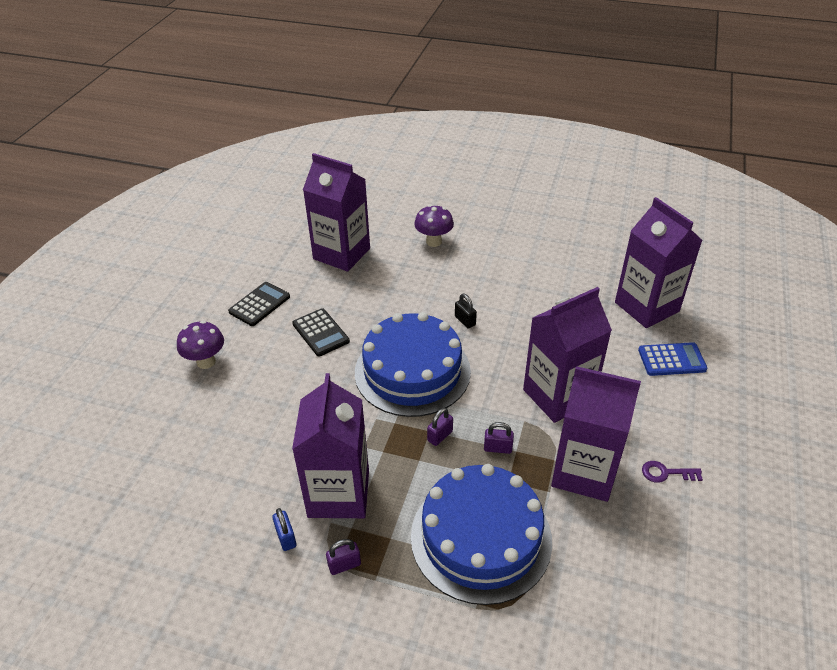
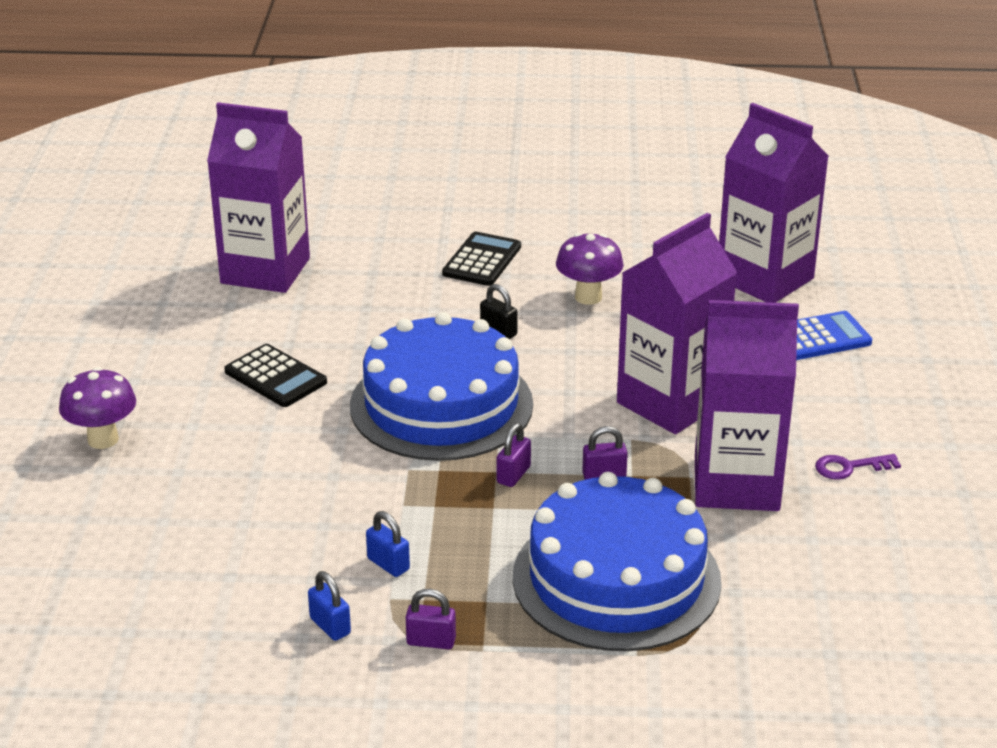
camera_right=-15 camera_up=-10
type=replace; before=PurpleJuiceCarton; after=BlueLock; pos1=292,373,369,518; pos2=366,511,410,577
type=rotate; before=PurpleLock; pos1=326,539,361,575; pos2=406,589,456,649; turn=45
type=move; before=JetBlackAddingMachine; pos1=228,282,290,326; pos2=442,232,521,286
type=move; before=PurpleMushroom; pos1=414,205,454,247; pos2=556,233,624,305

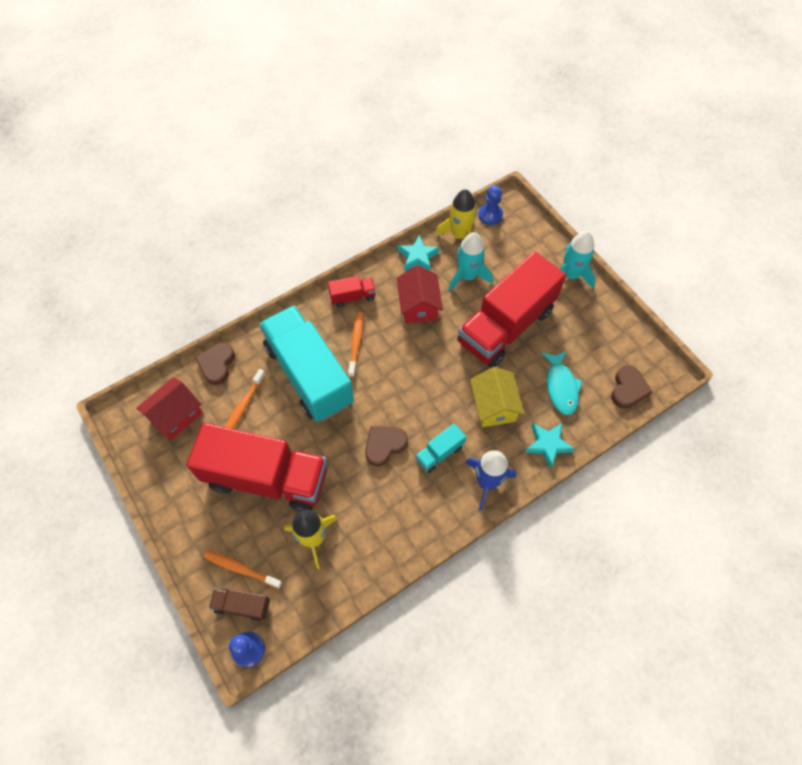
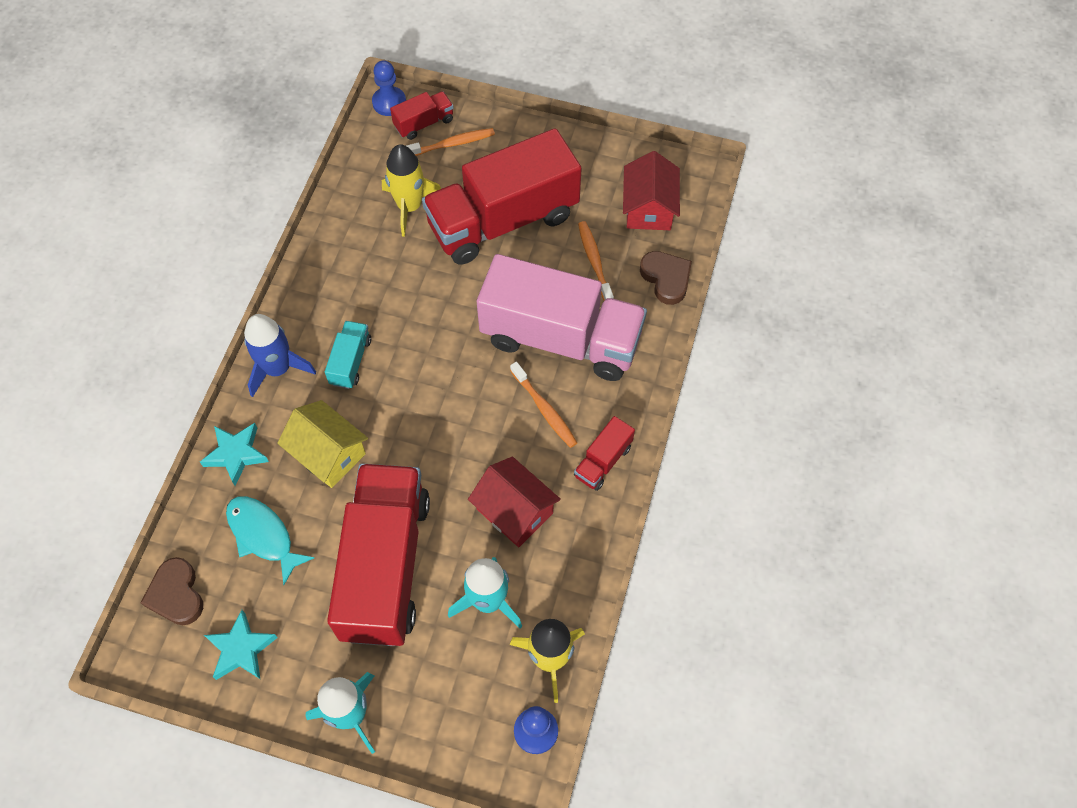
camera_right=140 camera_up=0
type=move; before=AquaFivePointedStar; pos1=398,235,439,271; pos2=204,610,278,680
type=recolor; before=BrownToyTruck; after=CrimsonToyTruck; pos1=209,588,270,621; pos2=390,91,454,140
type=recolor; before=AquaToyTruck; after=RosyToyTruck; pos1=259,305,354,422; pos2=477,254,647,381
type=delete; before=BrownHeart; pos1=365,426,408,466

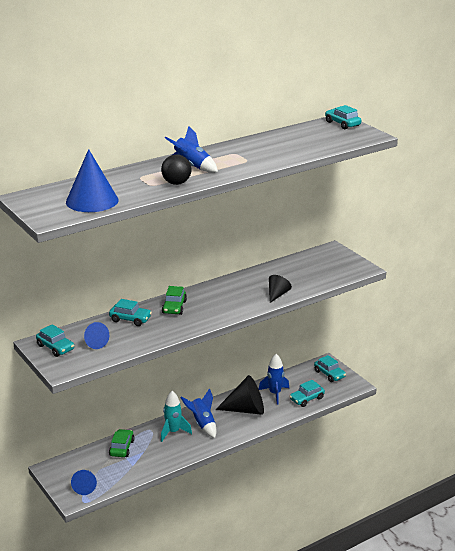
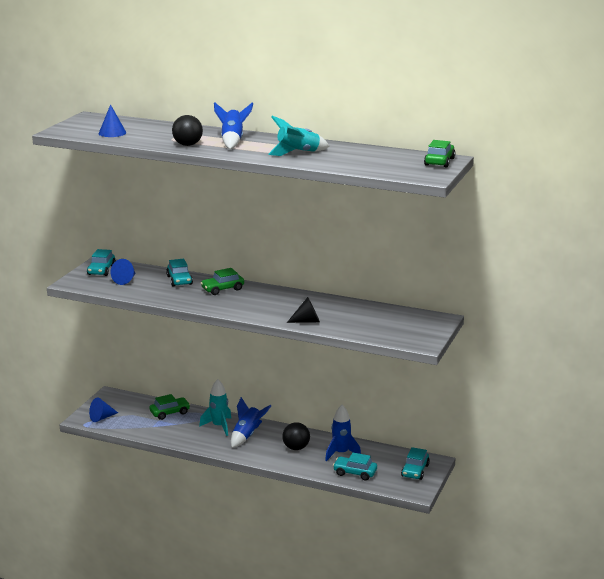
camera_right=55 camera_up=-5
type=resize; before=BlueConeShape; pos1=66,149,118,212; pos2=99,104,126,137; scale=0.56
type=insert; after=AquaToyRocket; pos2=268,116,330,156
type=replace; before=JetBlackConeShape; after=JetBlackBall; pos1=216,375,264,415; pos2=282,422,310,450
type=recolor; before=AquaCar; after=GreenCar; pos1=325,105,361,129; pos2=424,140,455,168

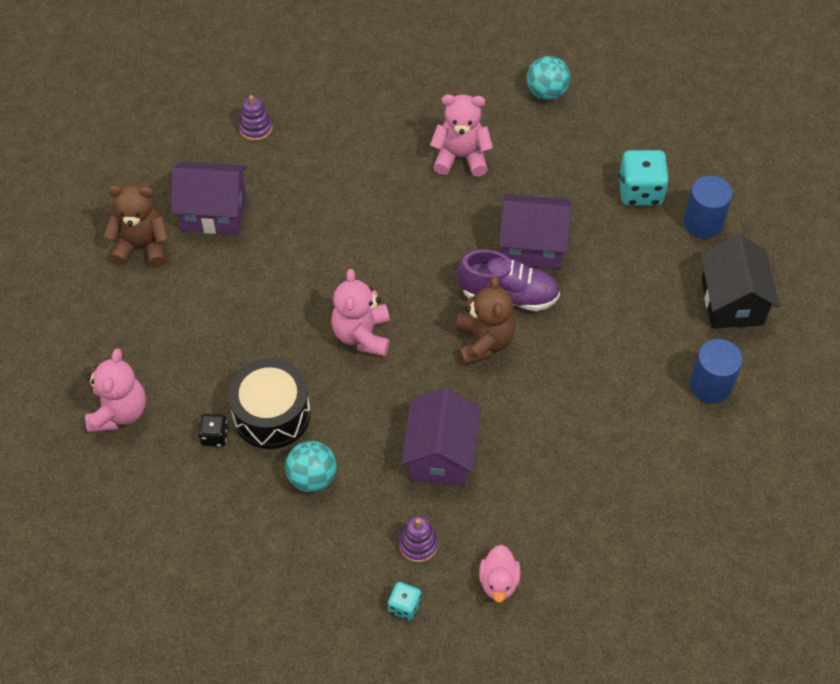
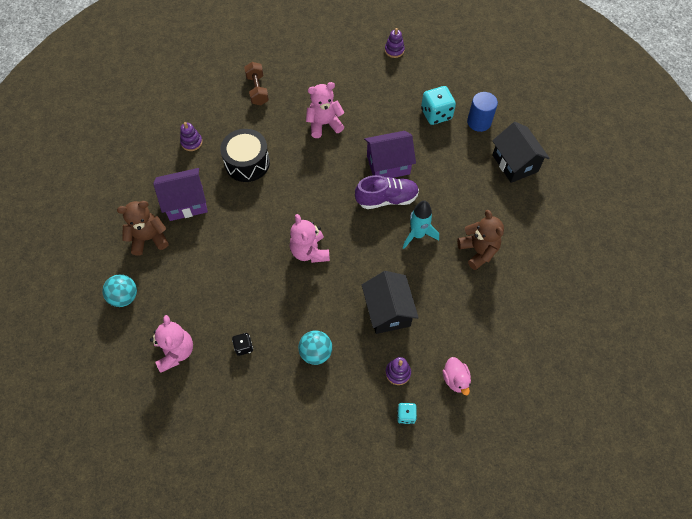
camera_right=-20 camera_up=5
type=move; before=AquaBall; pos1=527,56,570,100; pos2=102,274,137,307
type=move; before=JetBlackDrum; pos1=228,358,311,449; pos2=220,129,270,182
type=insert; after=BrownHandWeight; pos2=244,62,269,105
type=recolor; before=PurpleCottage; after=JetBlackCottage; pos1=401,387,481,486; pos2=362,271,419,334
type=insert; after=PurpleStackingToy; pos2=385,28,405,58
type=insert; after=AquaToyRocket; pos2=403,201,439,249
type=move; before=BrownStuffedBear; pos1=456,275,515,365; pos2=457,210,504,270
type=delete; before=BlueCylinder; pos1=690,339,743,404

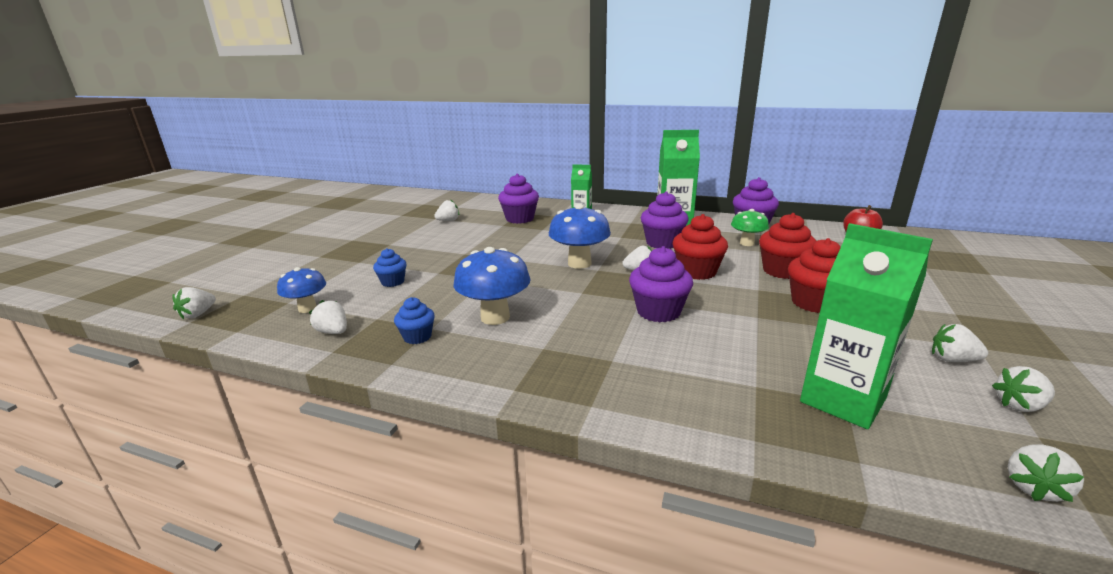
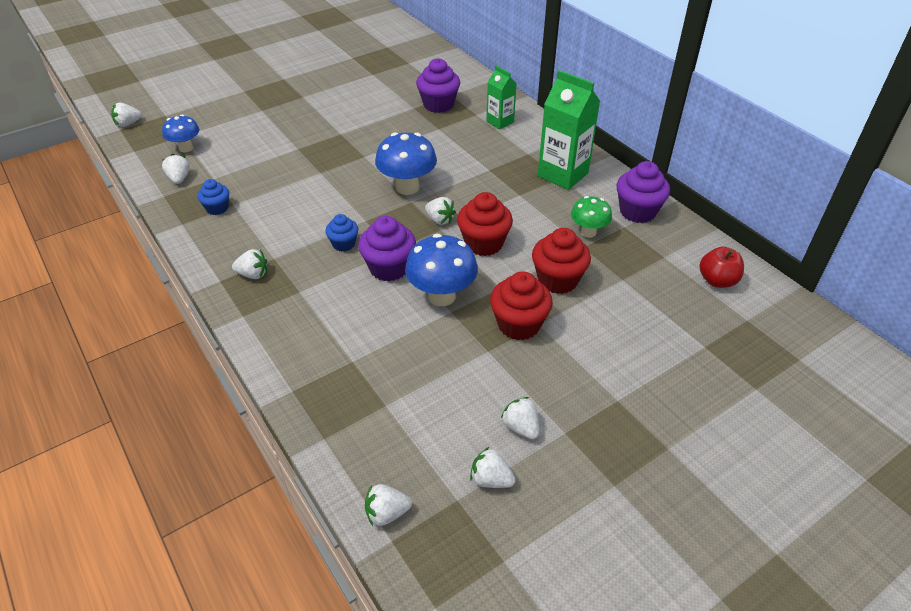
camera_right=35 camera_up=20
type=move; before=WhiteToyStrawberry; pos1=434,199,459,221; pos2=232,249,267,279
type=move; before=BlueFairyCake; pos1=373,248,407,287; pos2=325,214,358,251
type=move; before=BlueMushroom; pos1=454,247,530,325; pos2=405,234,478,306
type=delete; before=PurpleFairyCake; pos1=641,191,688,249
type=delete; before=GreenJuiceCarton; pos1=800,223,933,429

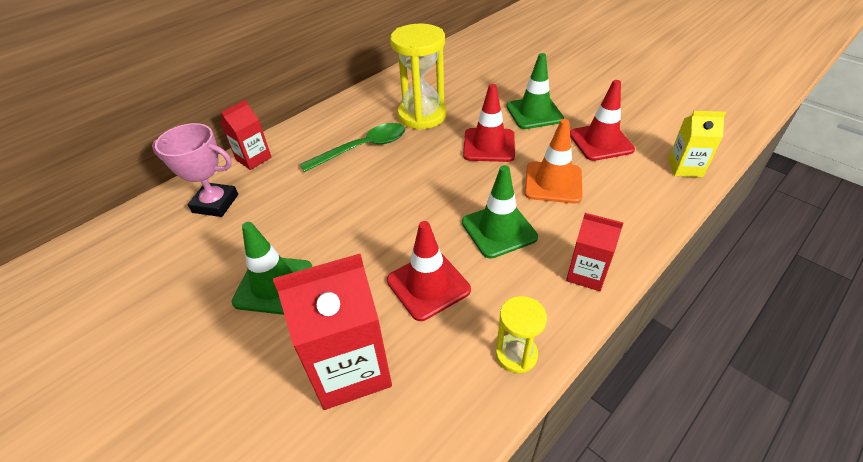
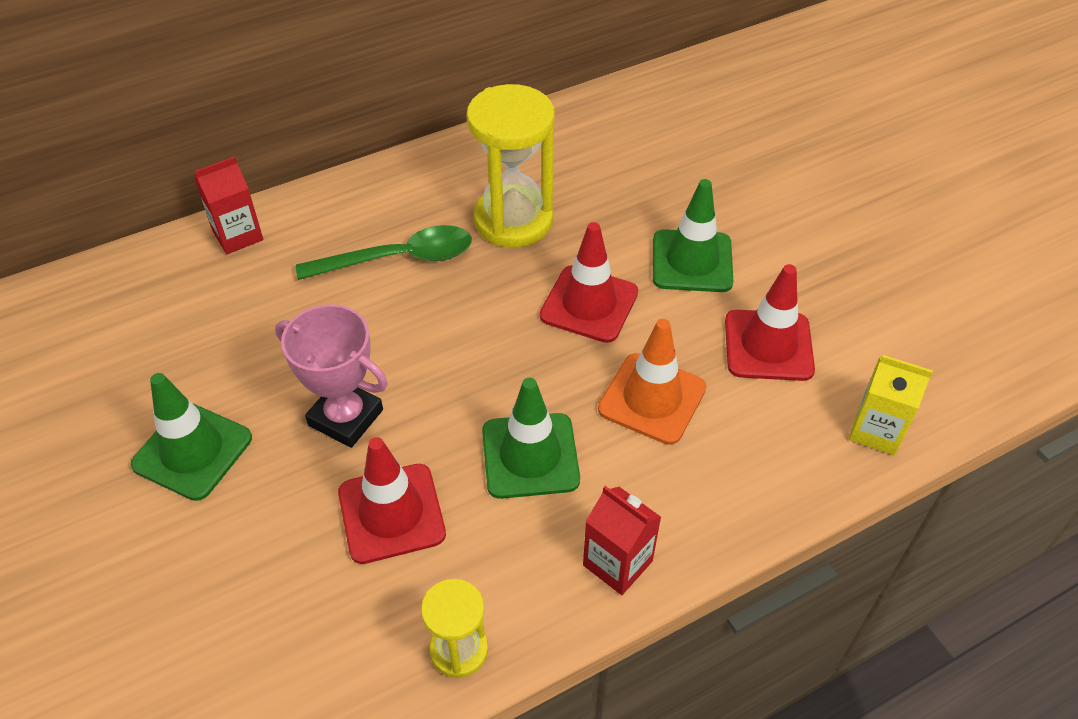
camera_right=15 camera_up=5
type=move; before=RosyTrophy; pos1=152,123,238,217; pos2=275,304,388,448
type=delete; before=CrimsonJuiceCarton; pos1=273,254,392,410

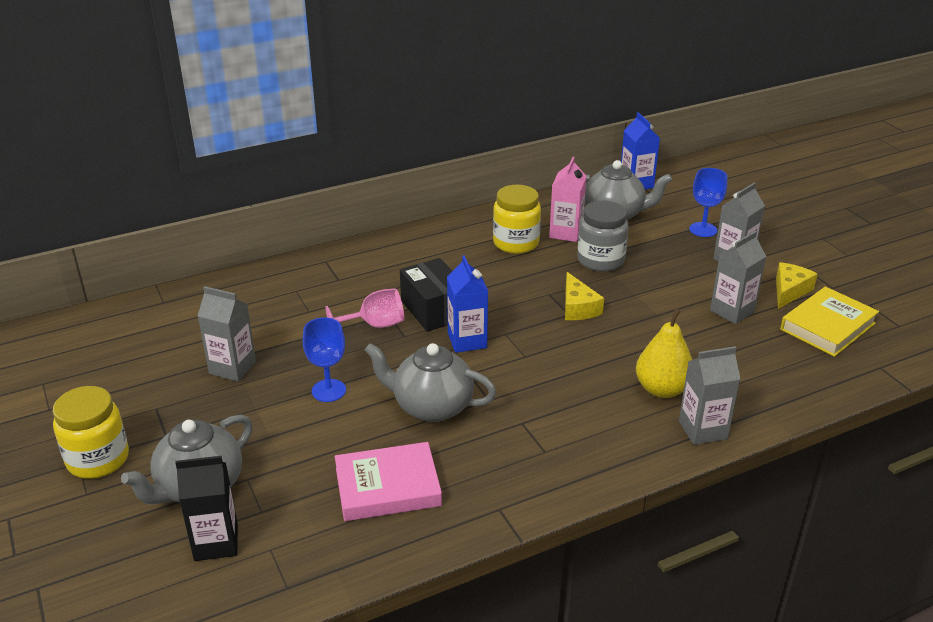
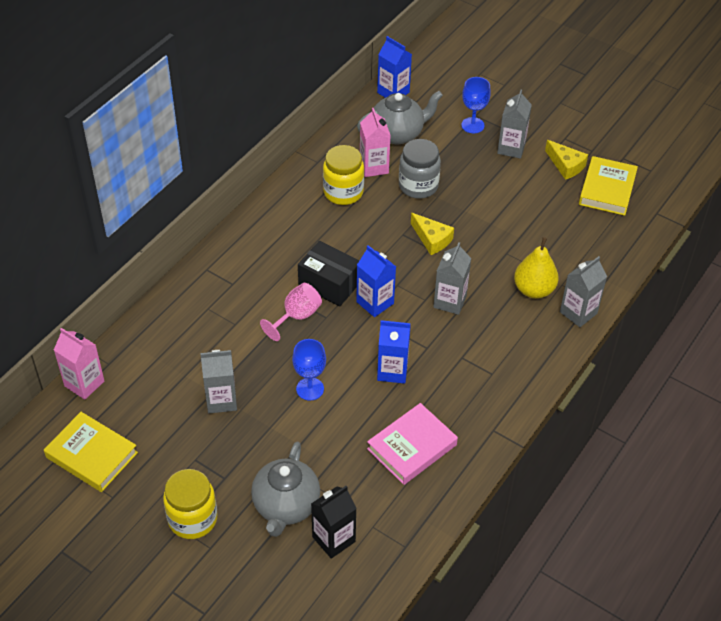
camera_right=-30 camera_up=15
type=insert; after=BrightYellowHardback; pos2=44,412,138,492
type=insert; after=RosyJuiceCarton; pos2=54,328,104,400
type=replace; before=AshGreyChinaTeapot; after=BlueJuiceCarton; pos1=364,343,496,422; pos2=377,320,411,384
type=move; before=AshGreyJuiceCarton; pos1=710,231,766,324; pos2=433,242,472,315
type=rotate; before=BrightYellowPieceOfCheese; pos1=776,262,817,309; pos2=545,140,588,180; turn=135

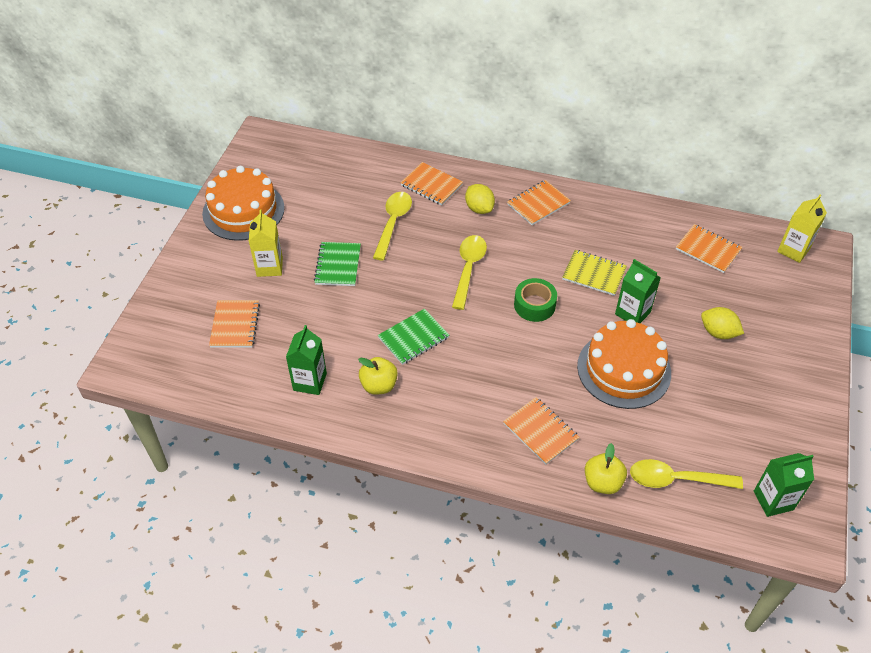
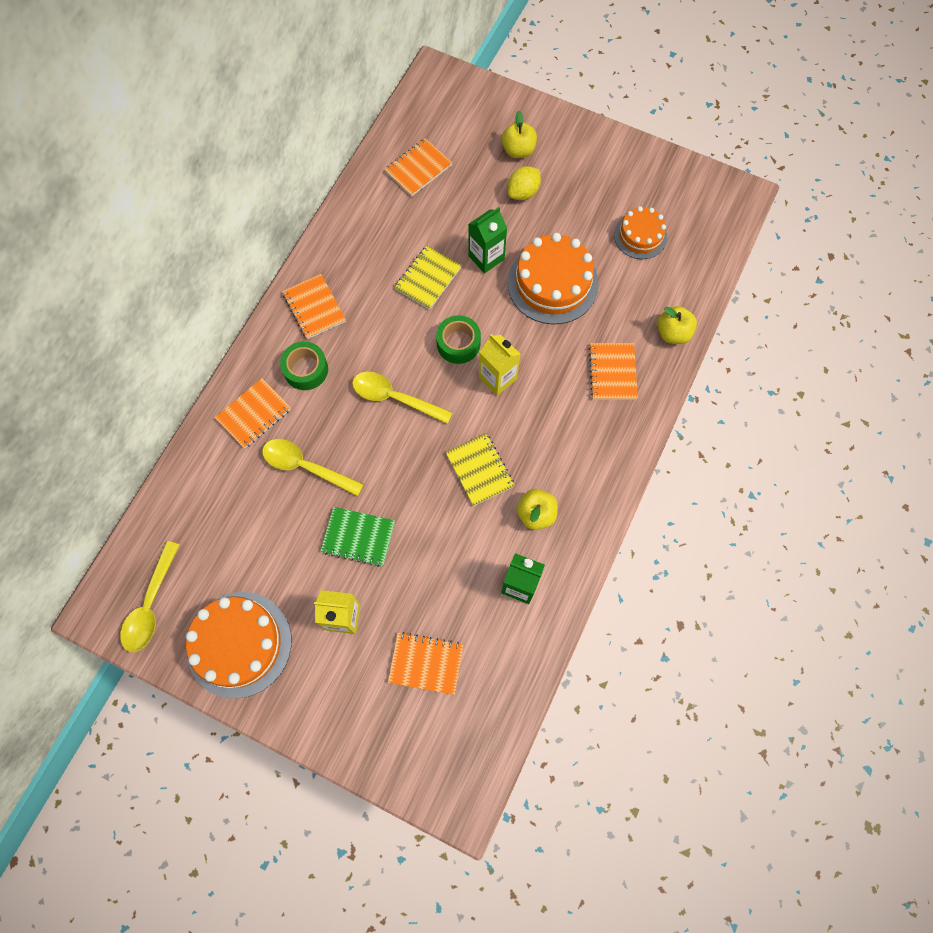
camera_right=-80 camera_up=20
type=move; before=BrightYellowTeaspoon; pos1=630,459,743,489; pos2=120,541,179,652
type=replace; before=BrightYellowToyLemon; after=GreenTape; pos1=465,184,495,214; pos2=280,342,328,390
type=recolor; before=GreenNotebook; after=BrightYellowNotebook; pos1=378,309,449,365; pos2=446,433,515,506
type=move; before=BrightYellowJuiceCarton; pos1=777,195,827,263; pos2=479,334,521,396
type=insert; after=BrightYellowApple; pos2=501,111,537,158
type=rotate; before=BrightOrangeNotebook; pos1=503,397,579,464; pos2=589,343,638,400; turn=-60
type=insert; after=BrightOrangeGateau; pos2=614,206,667,259
type=delete; before=GreenJuiceCarton; pos1=754,453,814,517

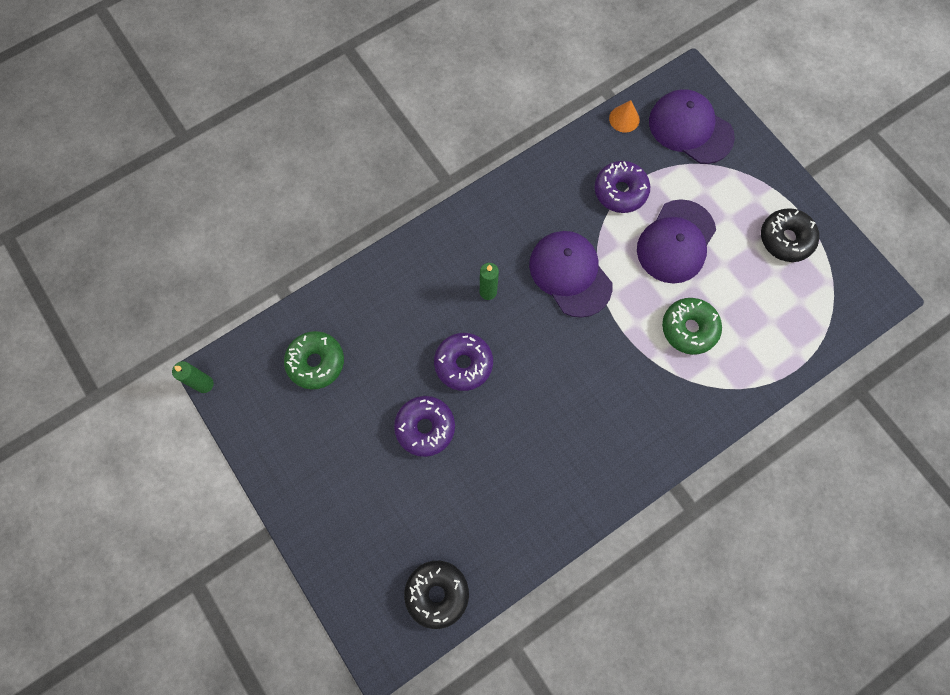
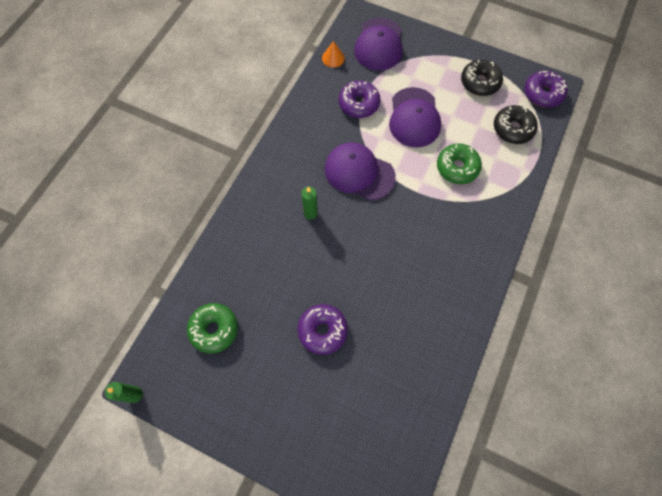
camera_right=-30 camera_up=-5
type=rotate; before=PurplePeakedCap; pos1=649,89,735,164; pos2=354,18,402,71; turn=-90
type=move; before=JetBlackGlazedDonut; pos1=404,561,469,629; pos2=494,105,538,144
type=move; before=PurpleGlazedDonut; pos1=434,333,493,391; pos2=525,71,568,108

